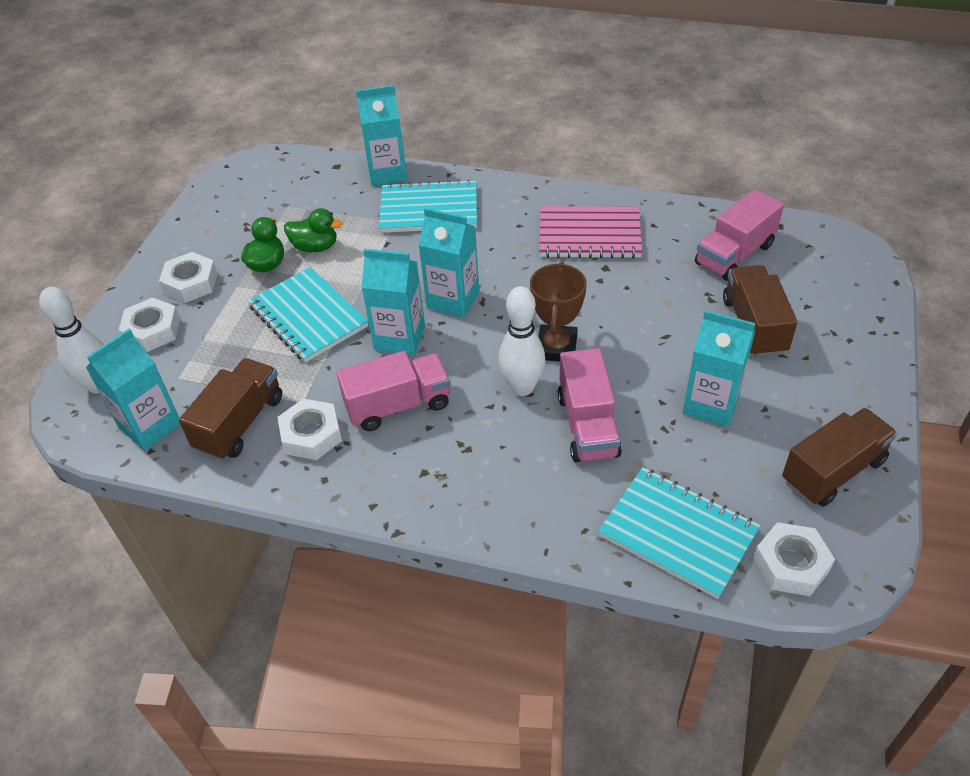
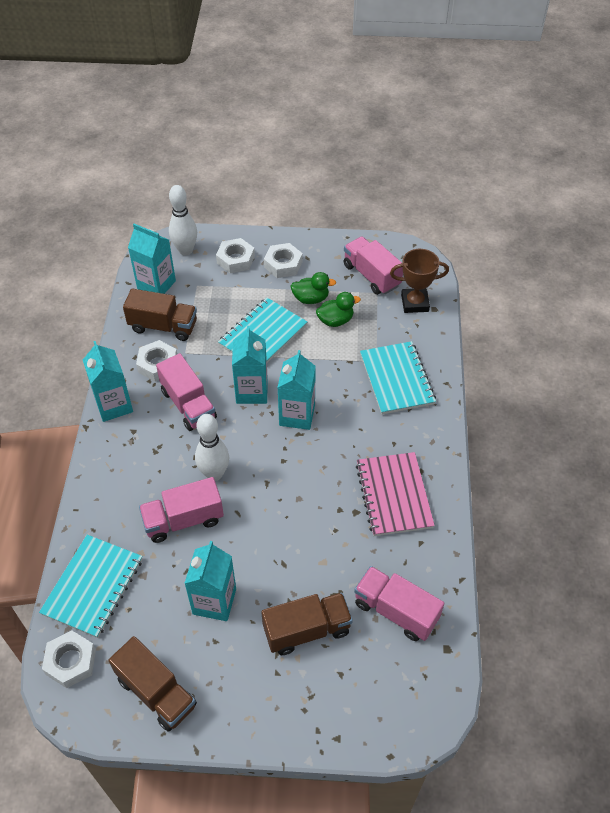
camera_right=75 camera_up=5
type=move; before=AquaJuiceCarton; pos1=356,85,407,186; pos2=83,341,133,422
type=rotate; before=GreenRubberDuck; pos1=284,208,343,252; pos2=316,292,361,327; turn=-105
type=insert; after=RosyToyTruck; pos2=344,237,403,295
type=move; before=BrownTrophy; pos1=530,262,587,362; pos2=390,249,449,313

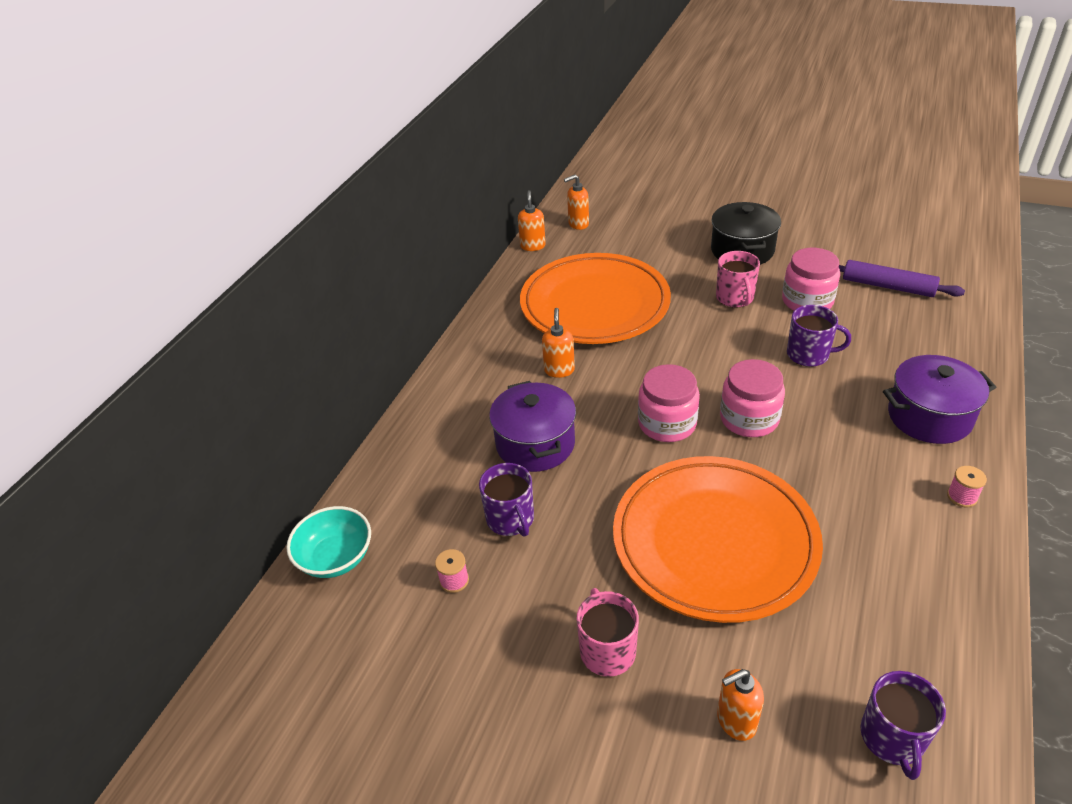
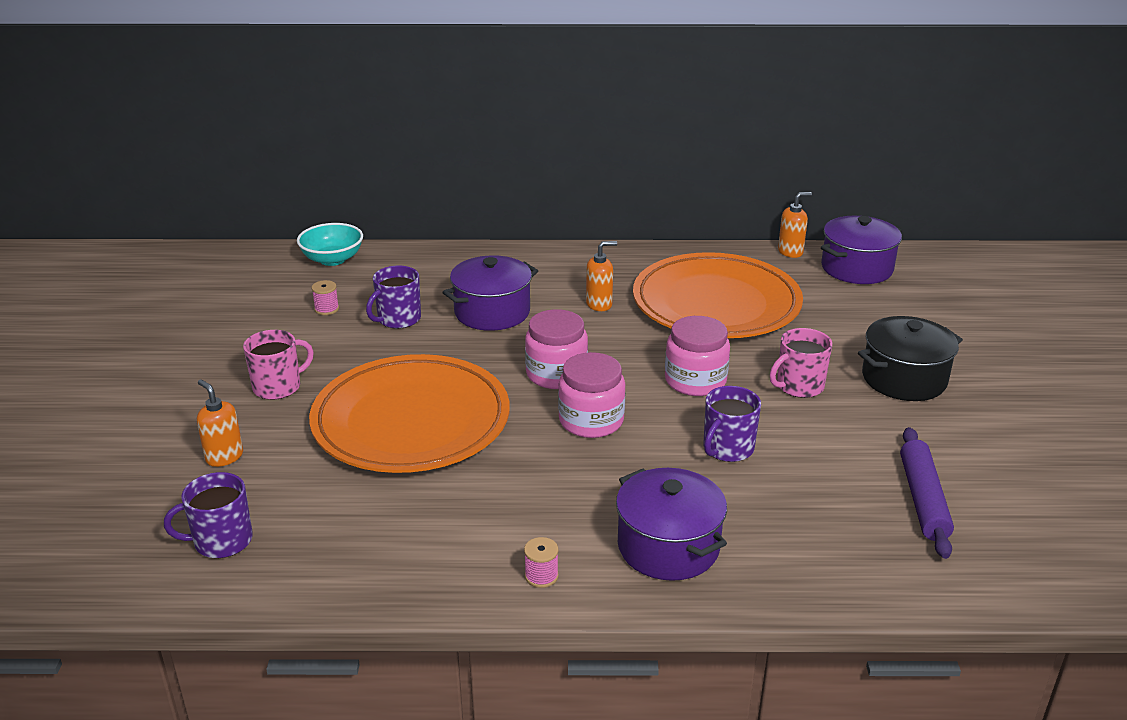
camera_right=65 camera_up=-10
type=move; before=RosyPreserveJar; pos1=782,248,840,311; pos2=665,316,730,396
type=rotate; before=PurpleMug; pos1=787,305,851,367; pos2=703,386,761,462; turn=45
type=replace; before=BrightOrangeSoapPump; after=PurpleStockpot; pos1=564,175,589,230; pos2=821,216,902,284

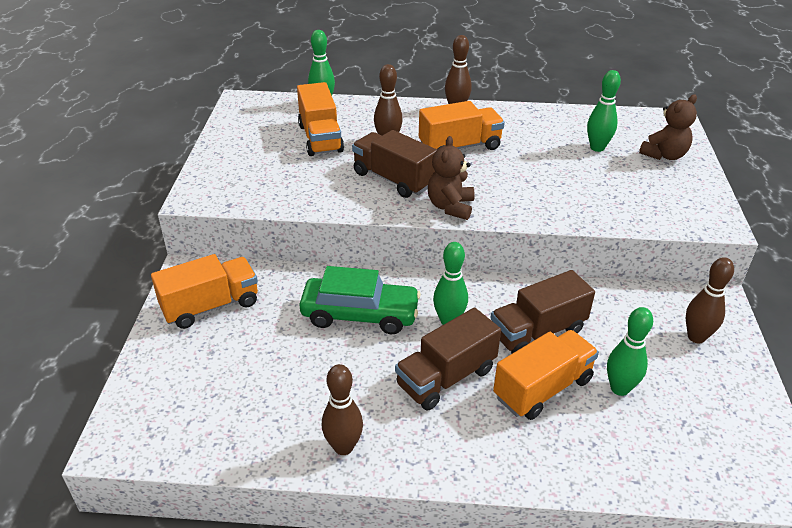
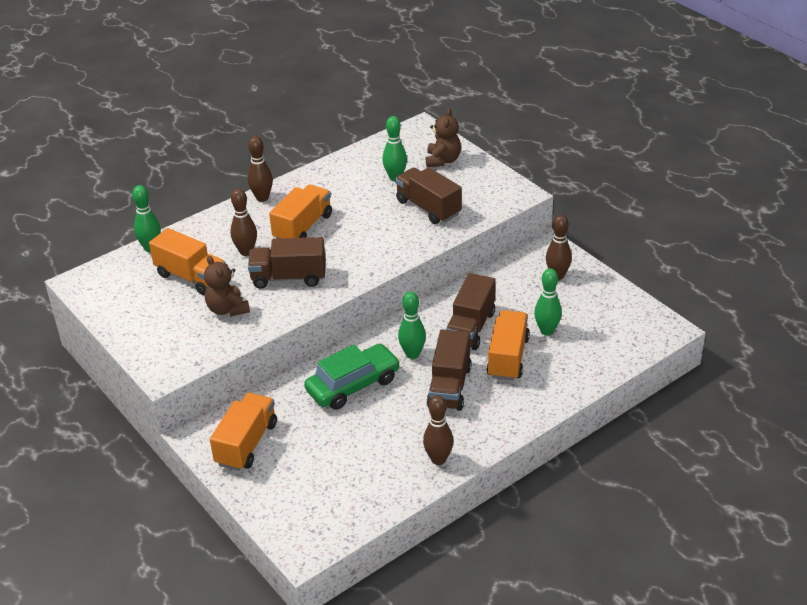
camera_right=-40 camera_up=0
type=move; before=BrownStuffedBear; pos1=428,136,475,220; pos2=204,256,250,316
type=insert; after=BrownToyTruck; pos2=395,167,462,224

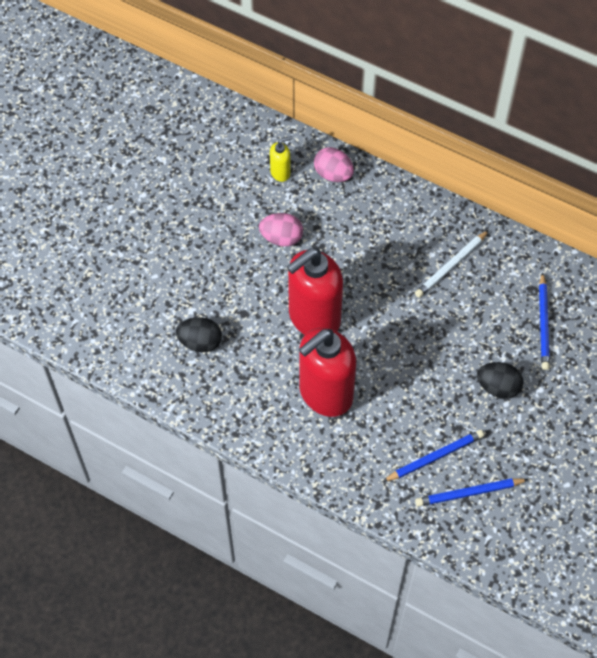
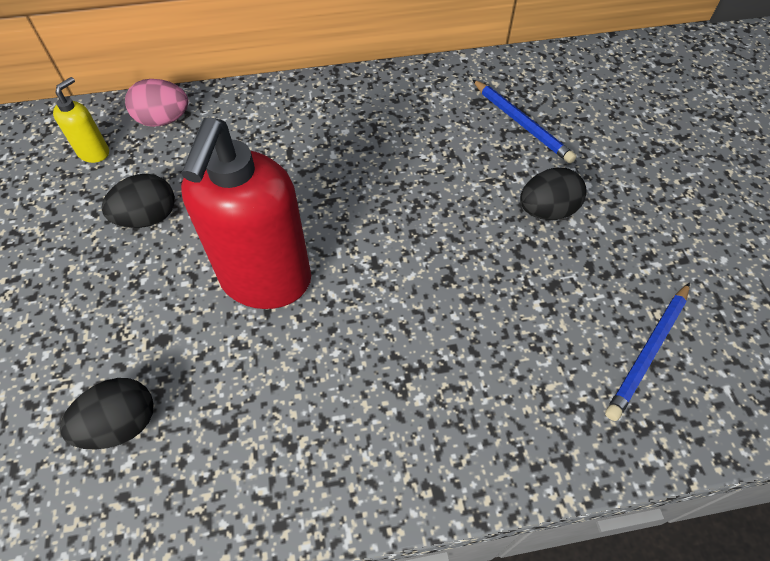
camera_right=-40 camera_up=-5
type=recolor; before=RosyEggShape; after=JetBlackEggShape; pos1=259,213,303,246; pos2=102,174,175,228
type=delete; before=CrimsonSoapPump; pos1=299,328,356,417
type=delete; before=BlueLeadPencil; pos1=382,430,484,482
type=delete; before=WhiteLeadPencil; pos1=415,230,489,298

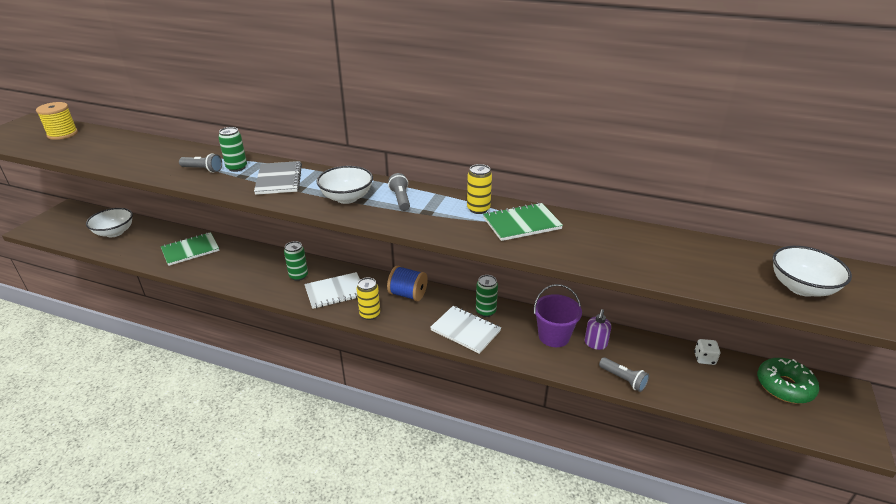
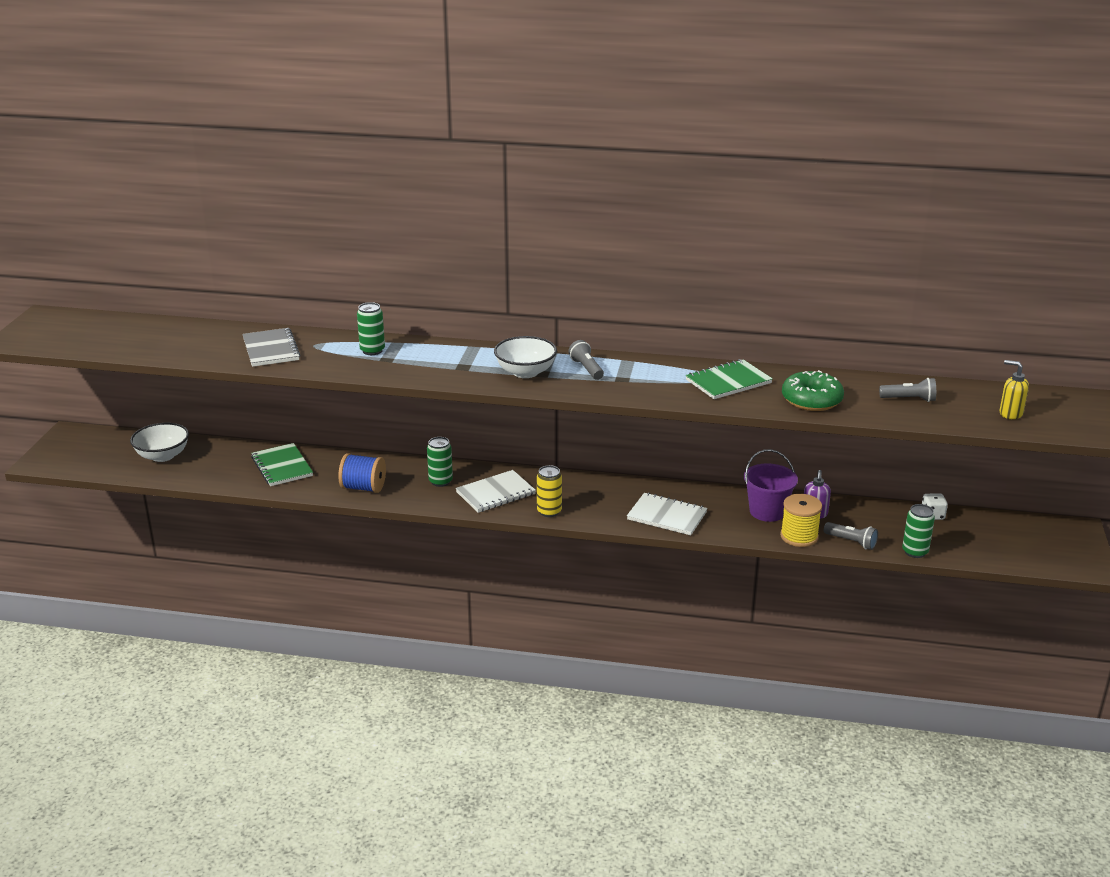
camera_right=-10 camera_up=-5
type=move; before=AshGreyNotebook; pos1=254,161,302,195; pos2=242,328,300,367
type=rotate; before=GreenNotebook; pos1=161,232,220,266; pos2=251,443,313,486; turn=-75
type=move; before=BlueSpool; pos1=387,266,428,301; pos2=338,453,386,493
type=move; before=BrightYellowSpool; pos1=36,102,78,140; pos2=780,494,822,547
type=move; before=GreenGlazedDonut; pos1=757,358,819,404; pos2=782,370,844,411
type=move; before=AshGreyTorch; pos1=179,153,222,173; pos2=879,378,936,402
type=move; before=GreenCan; pos1=476,275,498,317; pos2=902,504,935,558
type=replace; before=WhiteBowl; after=BrightYellowSoapPump; pos1=773,246,852,297; pos2=1000,360,1029,419
type=delete; before=BrightYellowCan; pos1=467,164,492,214

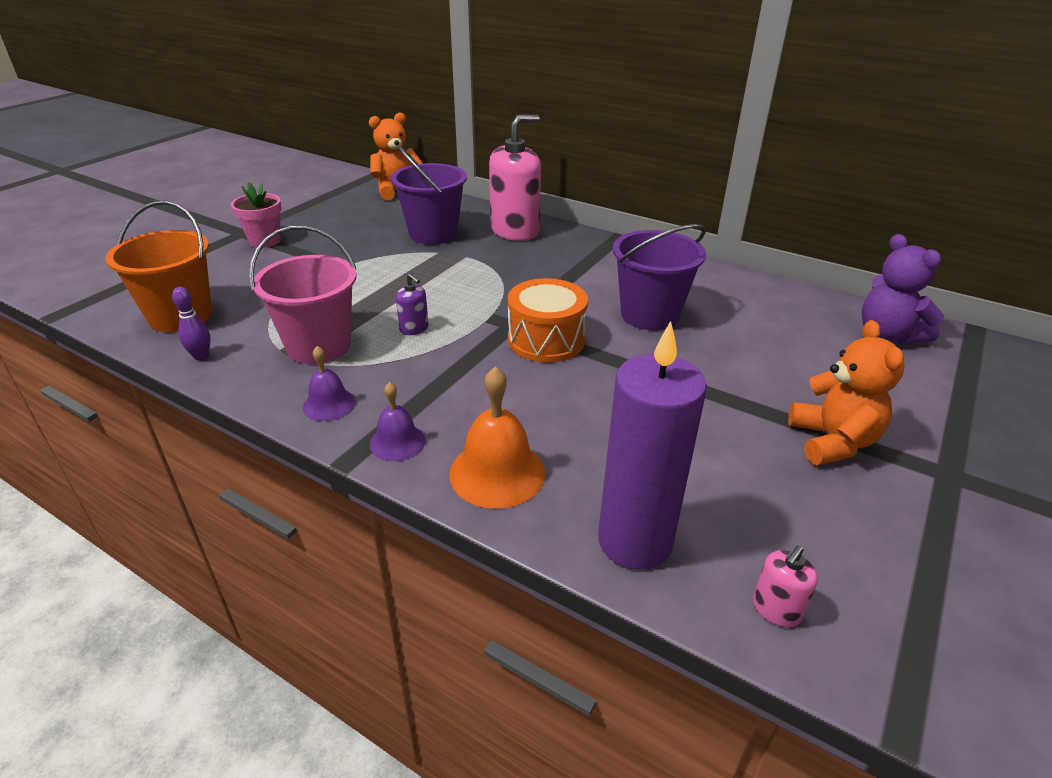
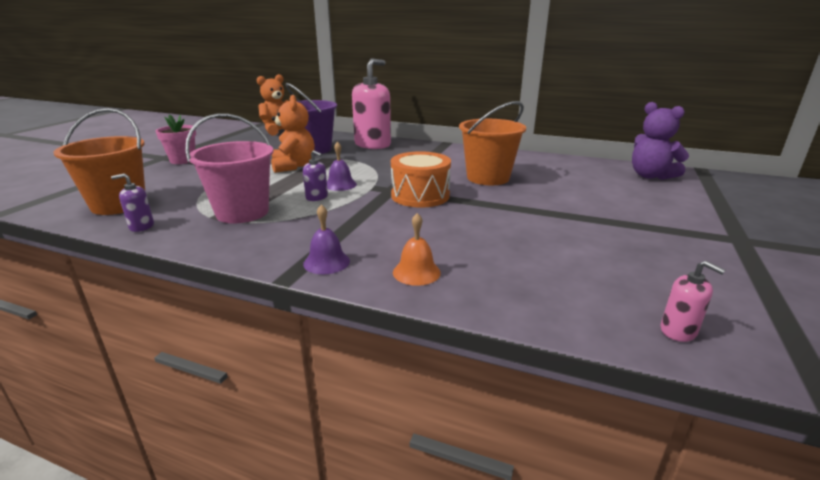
camera_right=-10 camera_up=-10
type=replace; before=PurpleTenpin; after=PurpleSoapPump; pos1=172,287,211,361; pos2=111,173,154,232
type=move; before=BrightOrangeStuffedBear; pos1=788,320,904,465; pos2=271,95,315,173
type=move; before=PurpleBell; pos1=303,346,356,421; pos2=327,142,357,191
type=resize; before=BrightOrangeBell; pos1=449,366,545,509; pos2=393,213,441,286; scale=0.6
type=recolor; before=PurpleSandBucket; after=BrightOrangeSandBucket; pos1=613,224,706,331; pos2=459,101,526,185
type=rotate; before=RosySoapPump; pos1=753,545,818,627; pos2=660,261,725,342; turn=-75
type=delete; before=PurplePillarCandle; pos1=598,321,707,570

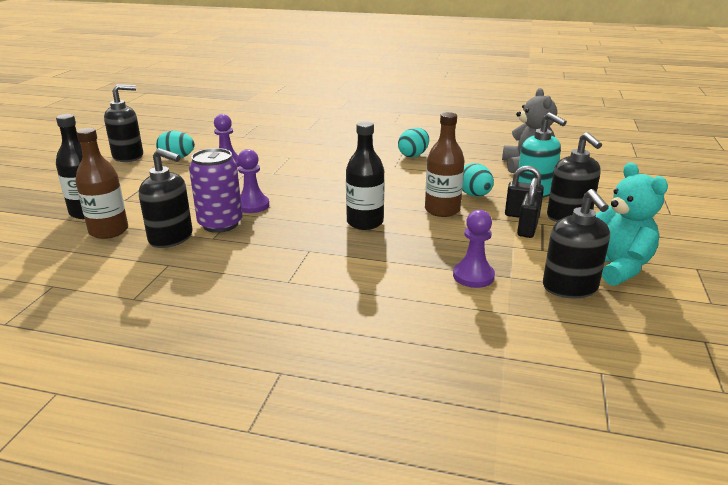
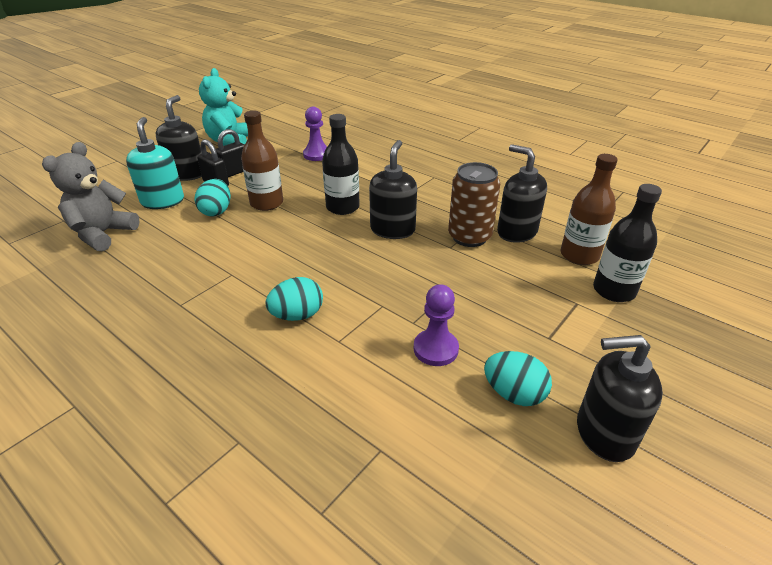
camera_right=-155 camera_up=10
type=move; before=AquaEggShape; pos1=398,128,429,158; pos2=265,277,323,321
type=move; before=JetBlackSoapPump; pos1=543,189,610,298; pos2=369,140,417,239
type=recolor; before=PurpleCan; after=BrownCan; pos1=189,148,242,233; pos2=448,162,500,247
type=delete; before=PurpleGamePawn; pos1=238,149,269,213

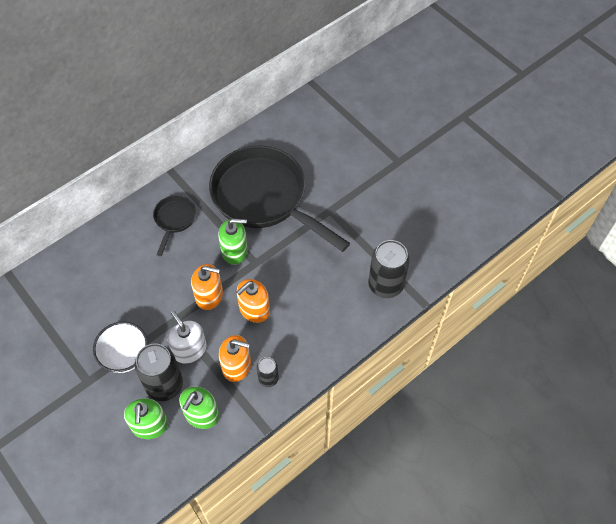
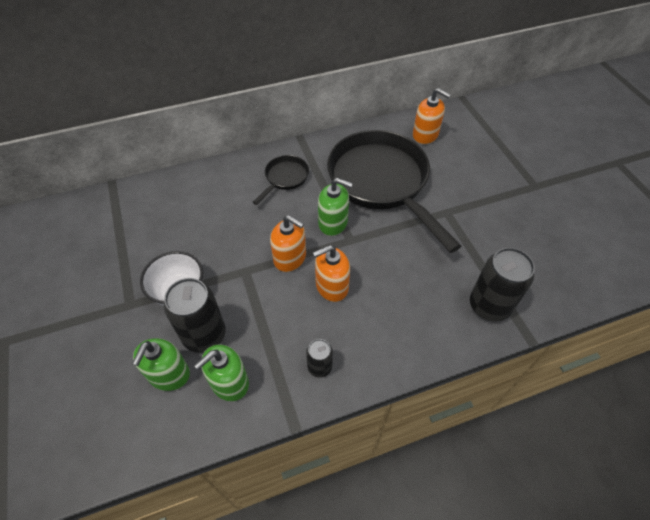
camera_right=20 camera_up=-5
type=move; before=BrightOrangeSoapPump; pos1=219,335,251,382; pos2=413,88,451,144
type=delete; before=WhiteSoapPump; pos1=168,311,207,364

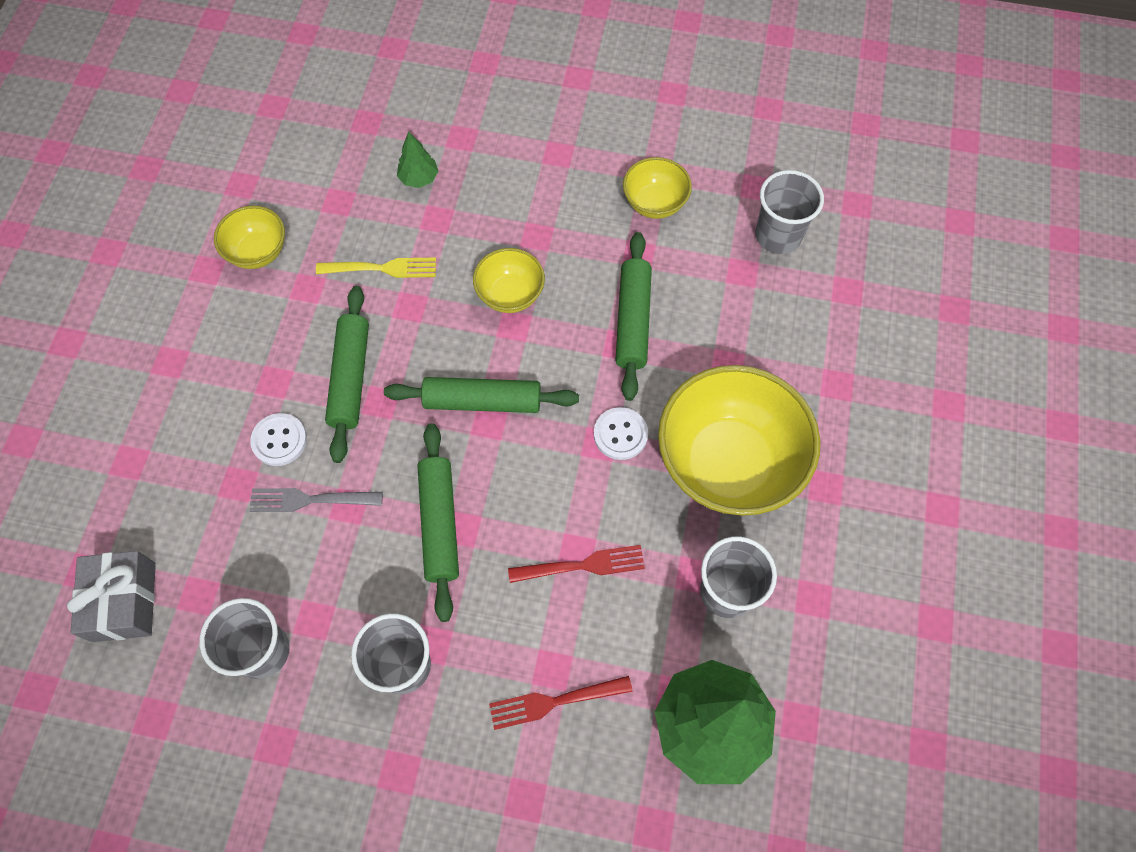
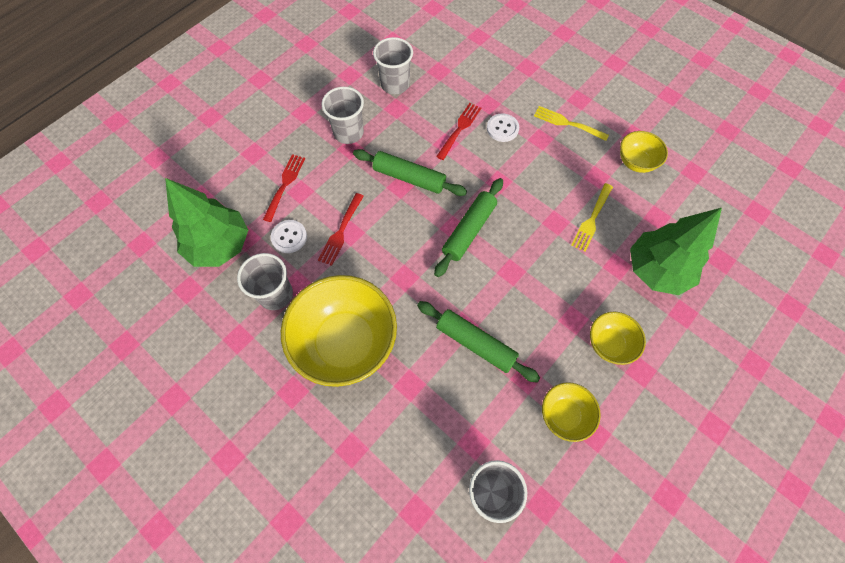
camera_right=120 camera_up=0
type=move; before=WhiteButton; pos1=594,407,648,460; pos2=271,220,307,253
type=recolor; before=AshGreyFork; after=CrimsonFork; pos1=249,488,383,512; pos2=436,103,481,160
type=insert; after=BrightYellowFork; pos2=534,106,609,141
type=move; before=BrightYellowBowl; pos1=473,248,545,313; pos2=590,312,646,365
type=resize; before=GreenTree; pos1=397,132,438,188; pos2=630,208,722,295; scale=2.26
type=delete; before=AshGreyPresent; pos1=67,551,156,642
type=delete; before=GreenPastryRoller; pos1=325,286,369,463

